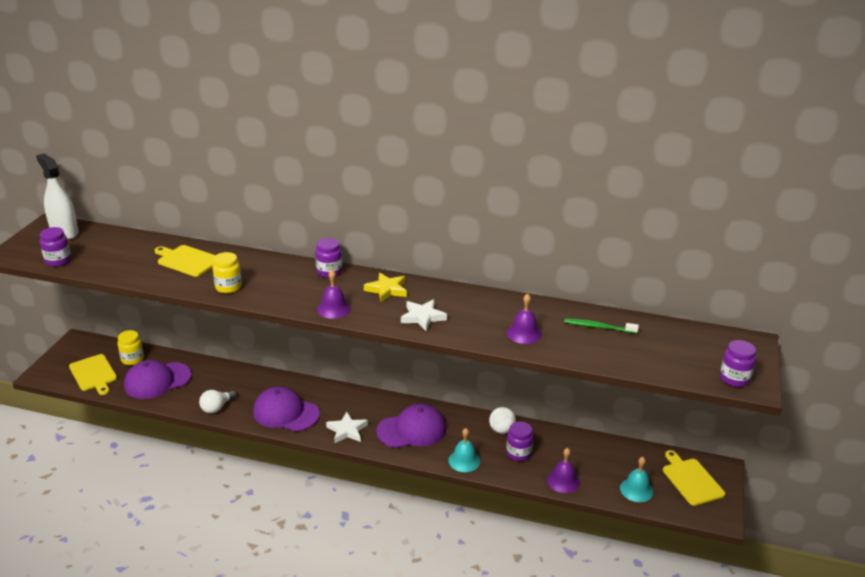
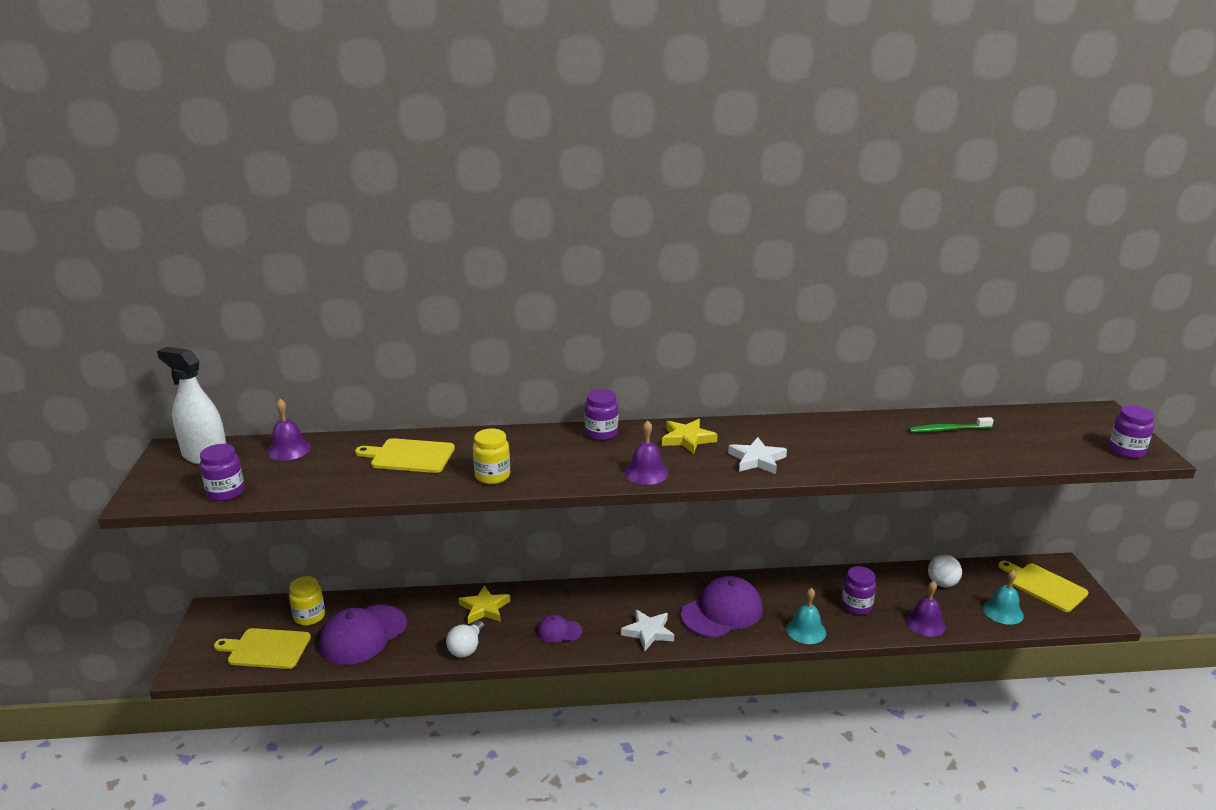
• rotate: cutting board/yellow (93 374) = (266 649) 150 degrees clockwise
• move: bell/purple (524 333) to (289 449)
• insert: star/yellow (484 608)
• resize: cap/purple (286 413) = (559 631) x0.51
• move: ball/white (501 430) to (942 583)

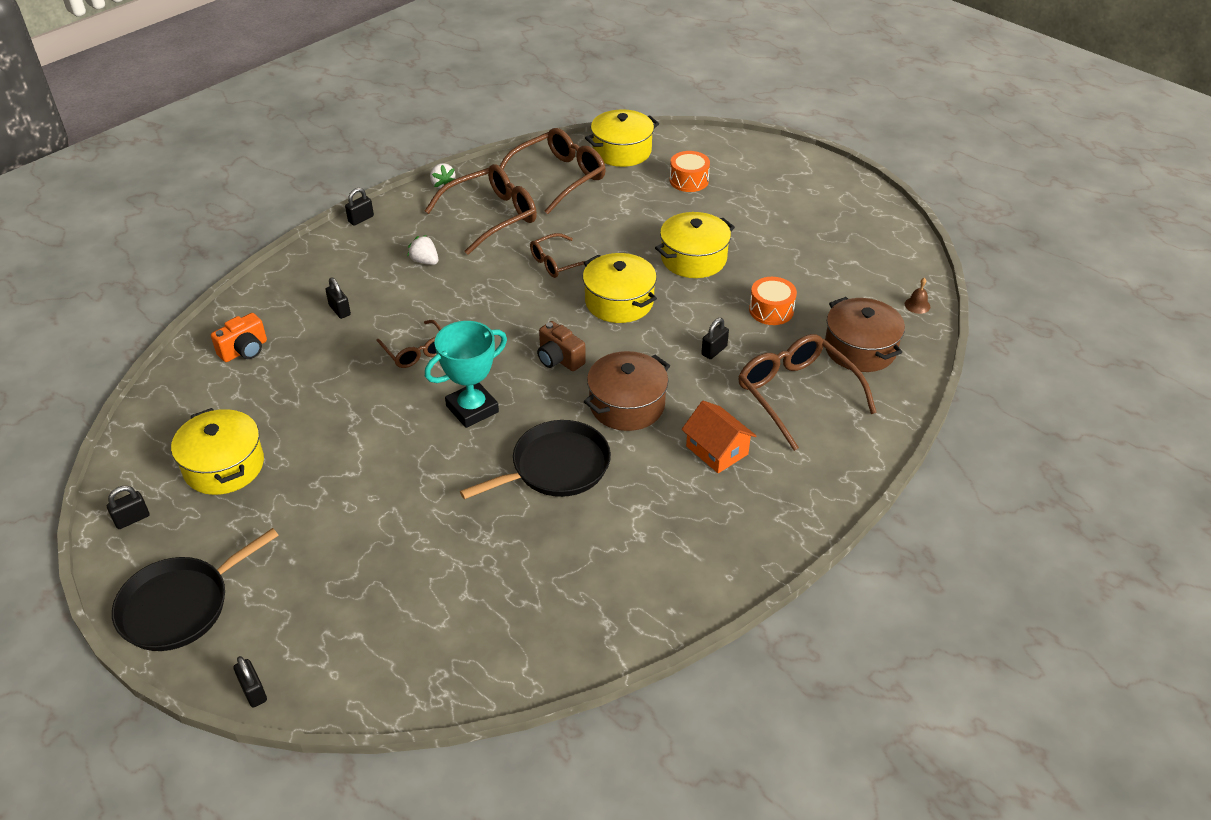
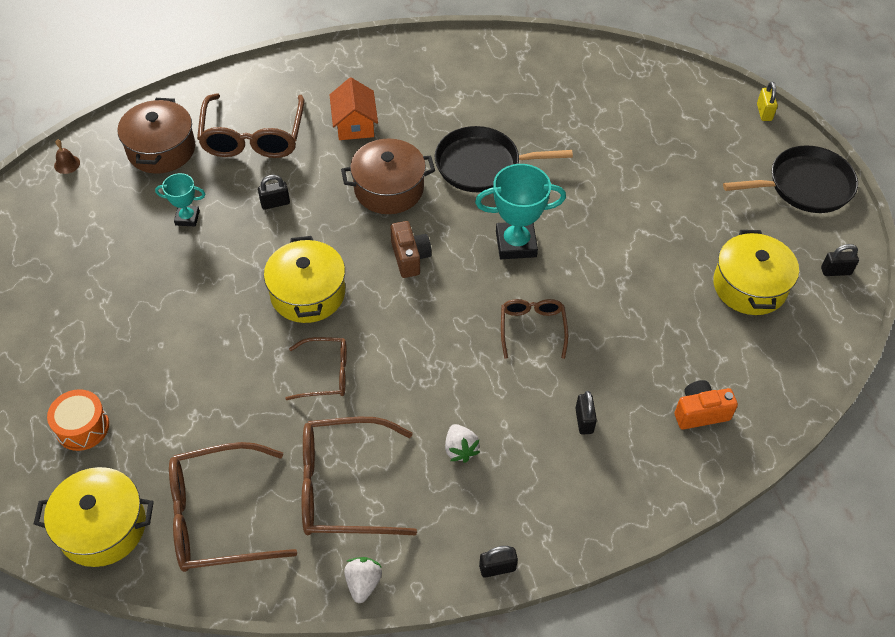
• replace: drum/orange (771 310) to trophy/turquoise (187 218)
• recolor: padlock/black (253 691) to padlock/yellow (764 112)
• delete: pot/yellow (693 258)

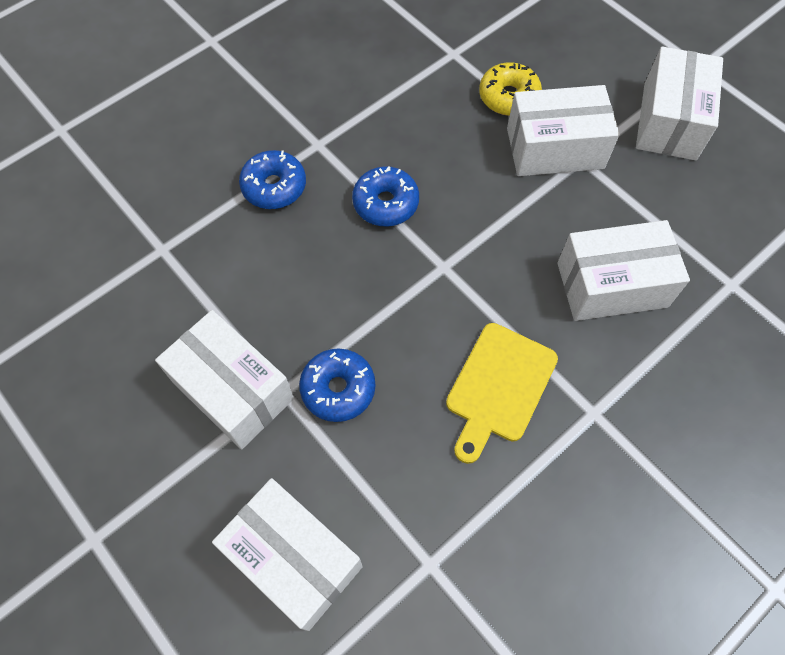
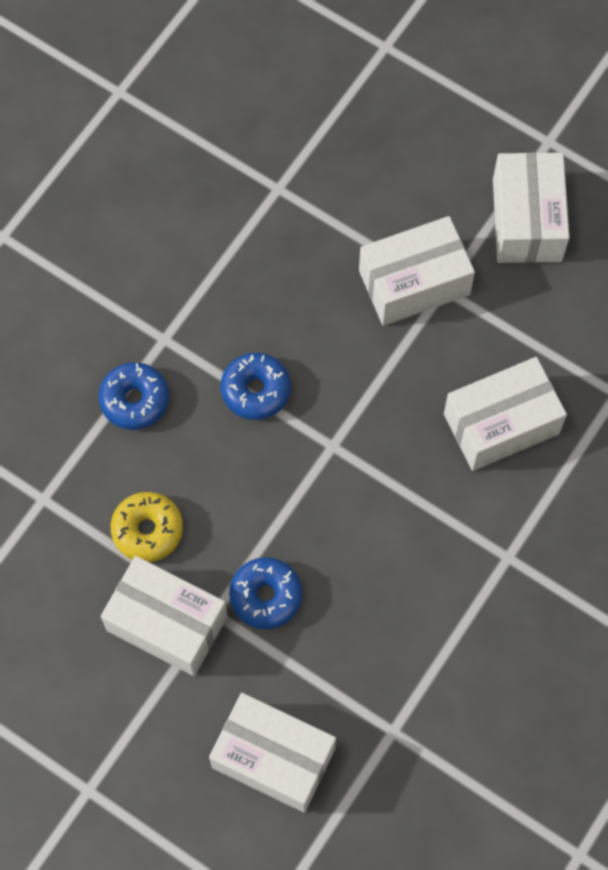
• move: donut/yellow (508 97) to (147 530)
• delete: cutting board/yellow (499 387)

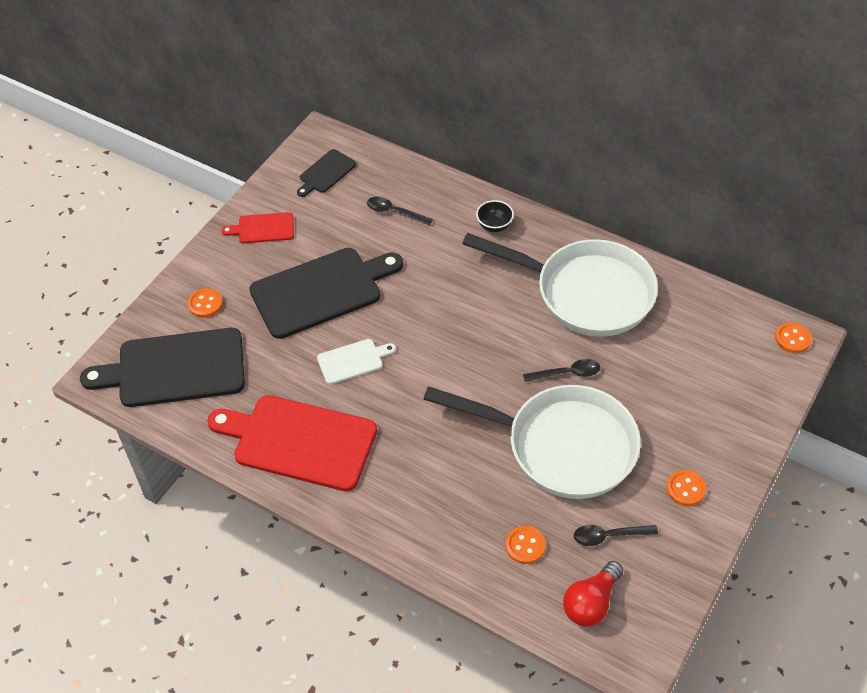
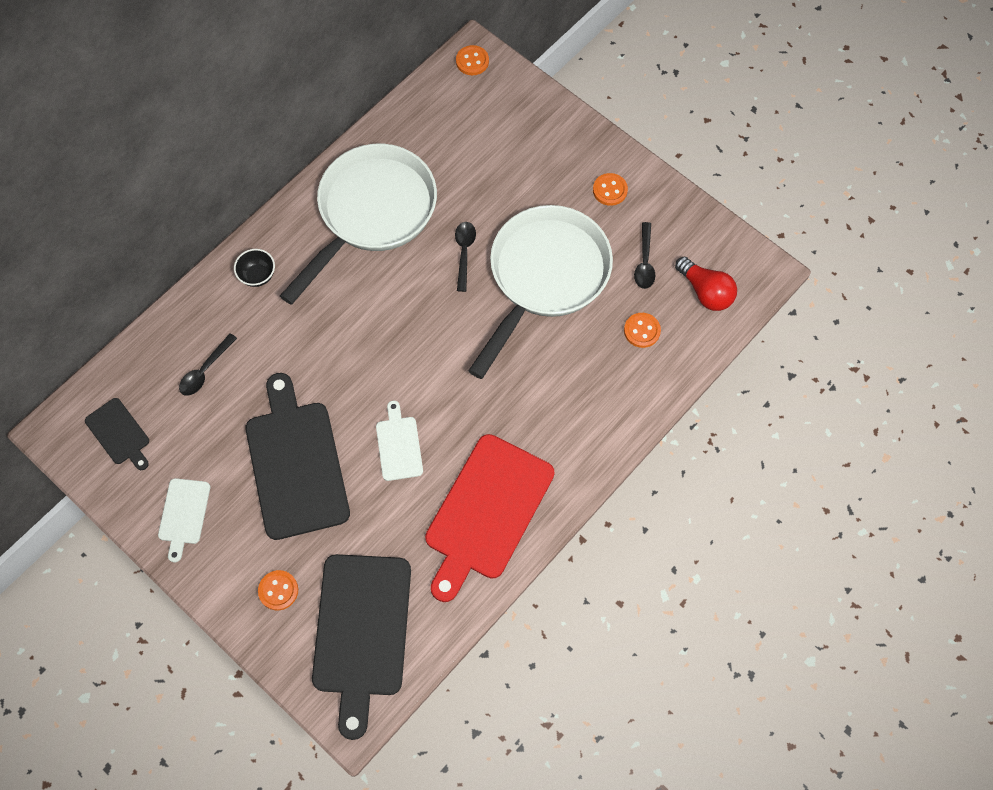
• recolor: cutting board/red (263 228) to cutting board/white (183 514)

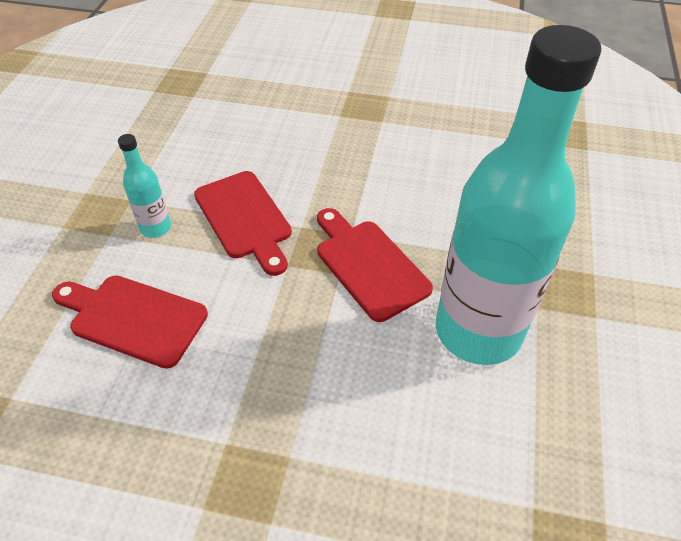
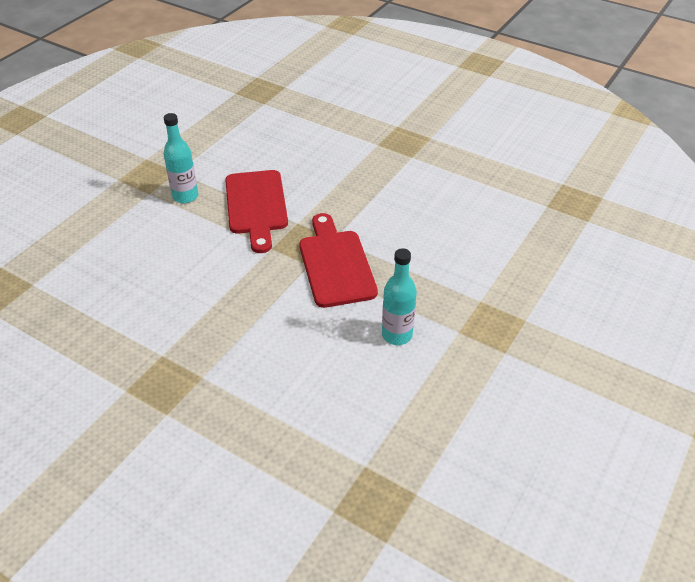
• resize: bottle/turquoise (478 331) = (397 335) x0.40
• delete: cutting board/red (133 318)

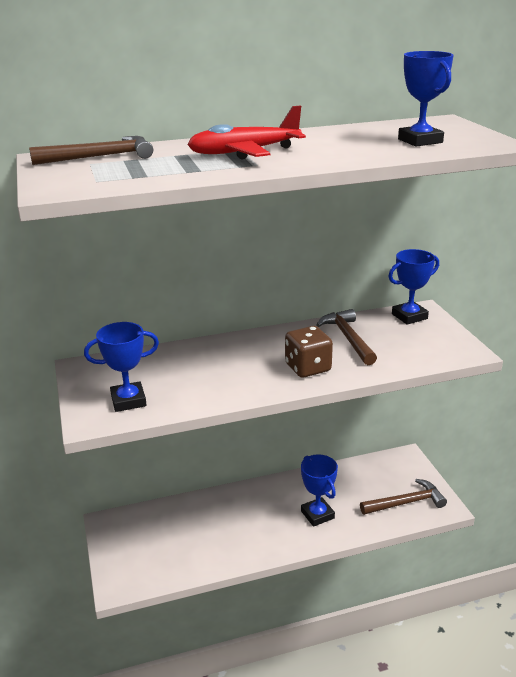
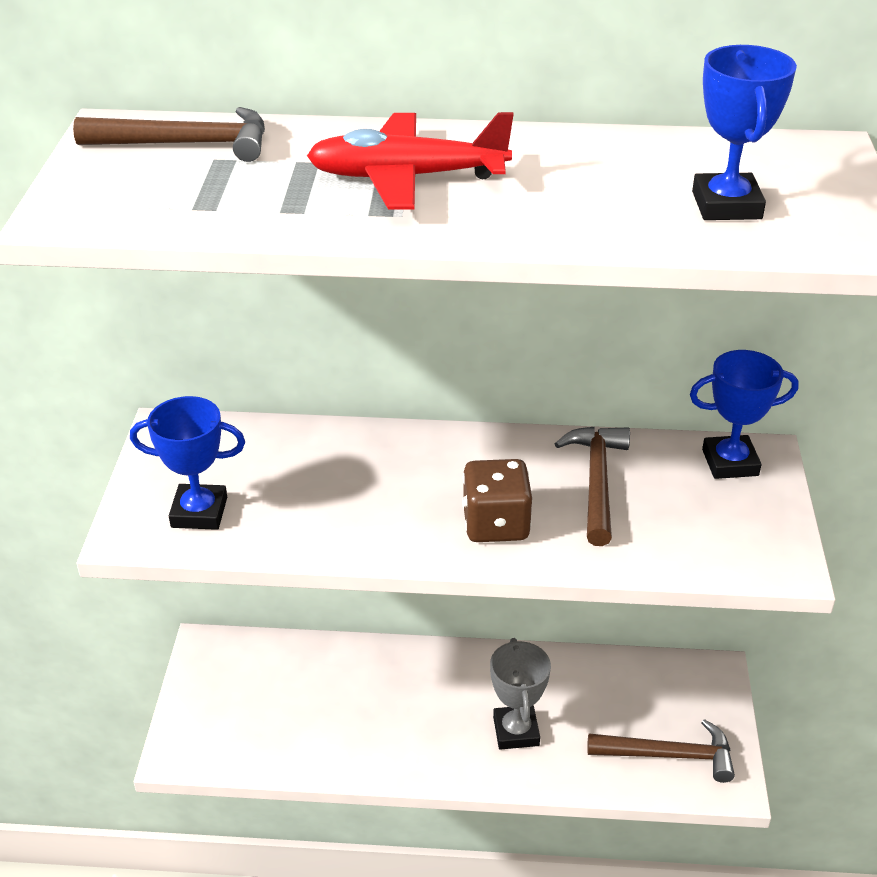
• recolor: trophy/blue (317 514) to trophy/grey (516 731)

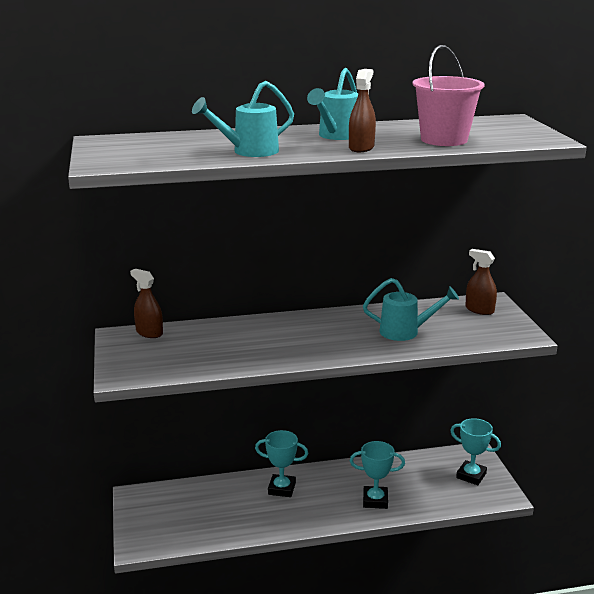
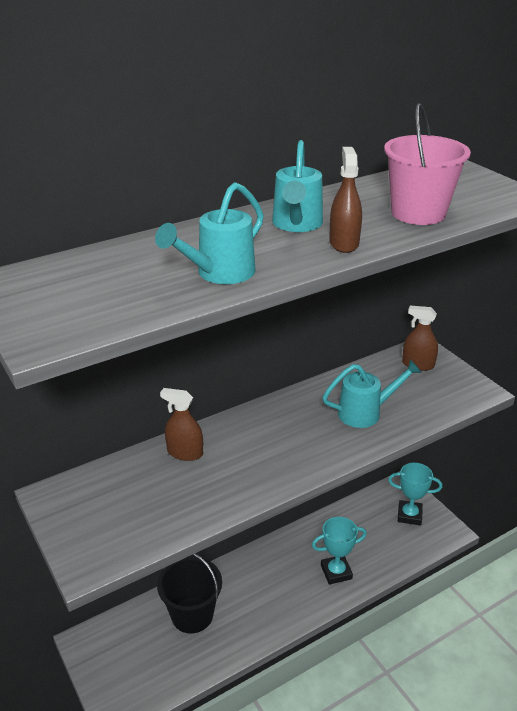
• insert: bucket/black (192 615)
• move: spray bottle/brown (149 332) to (185 452)
• delete: trophy/turquoise (281 489)

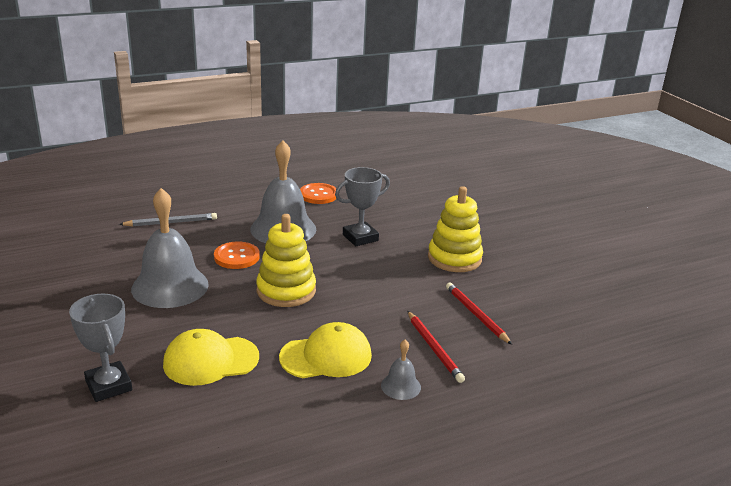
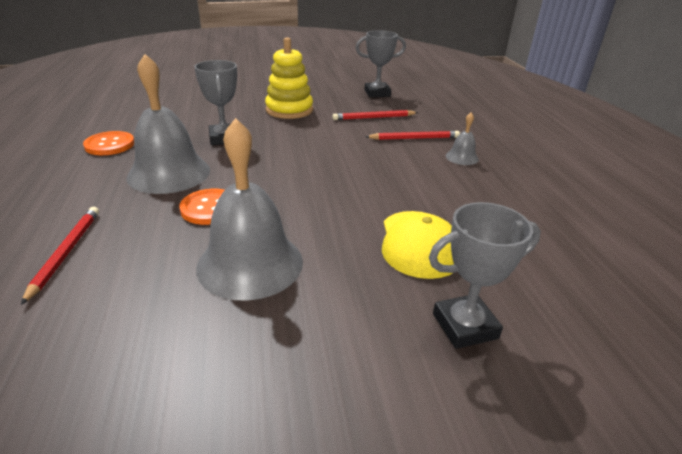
• recolor: pencil/grey (171 223) to pencil/red (66 253)
• insert: trophy/grey (377 93)
• delete: stacking toy/yellow (286 291)
• delete: cap/yellow (326 356)

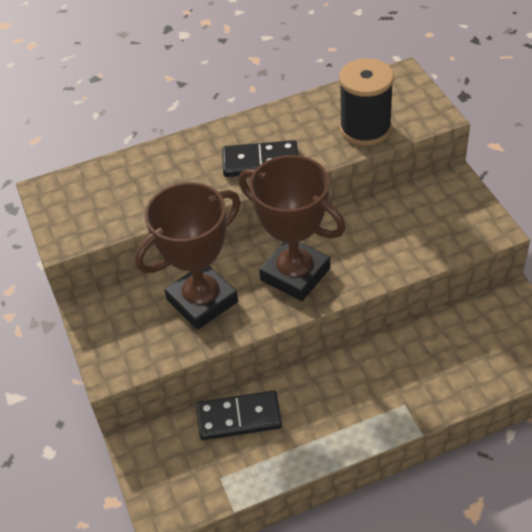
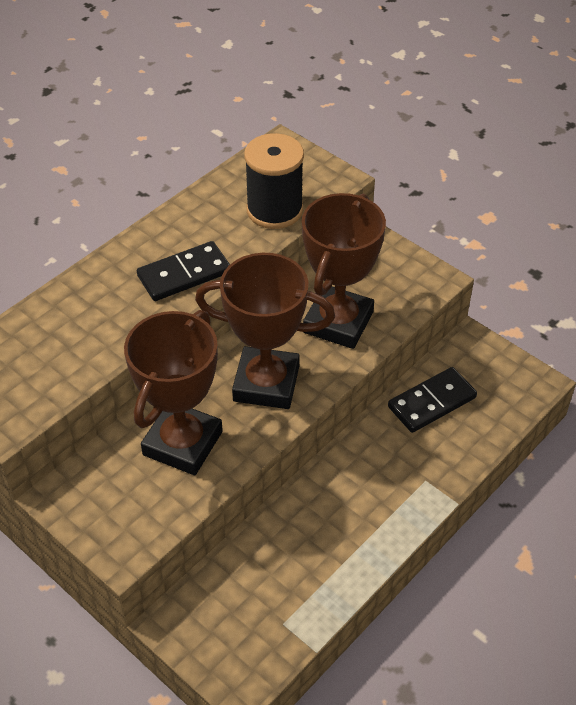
• insert: trophy/brown (338 322)
• move: domino/black (239 418) to (432 402)

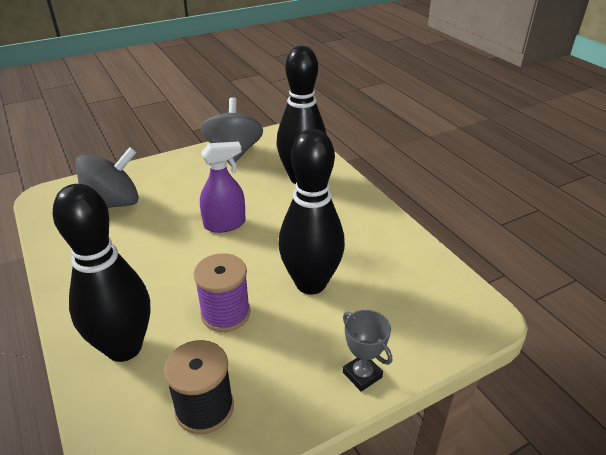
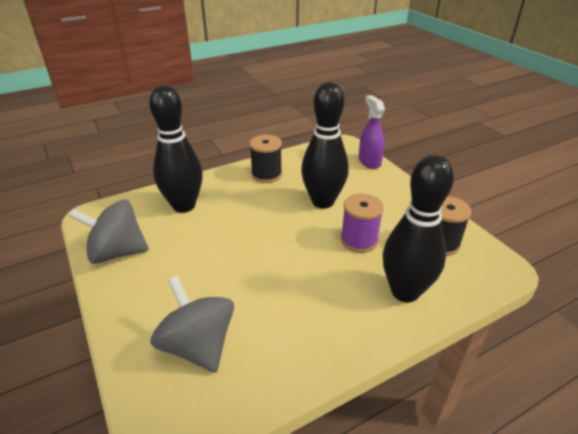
• insert: spool/black (266 174)
• move: spray bottle/purple (225 224) to (369 161)
• delete: trophy/grey (362 375)

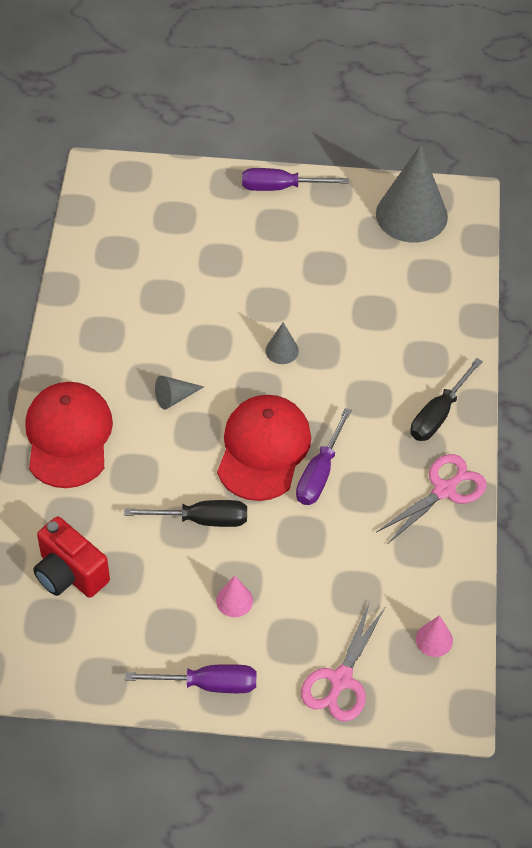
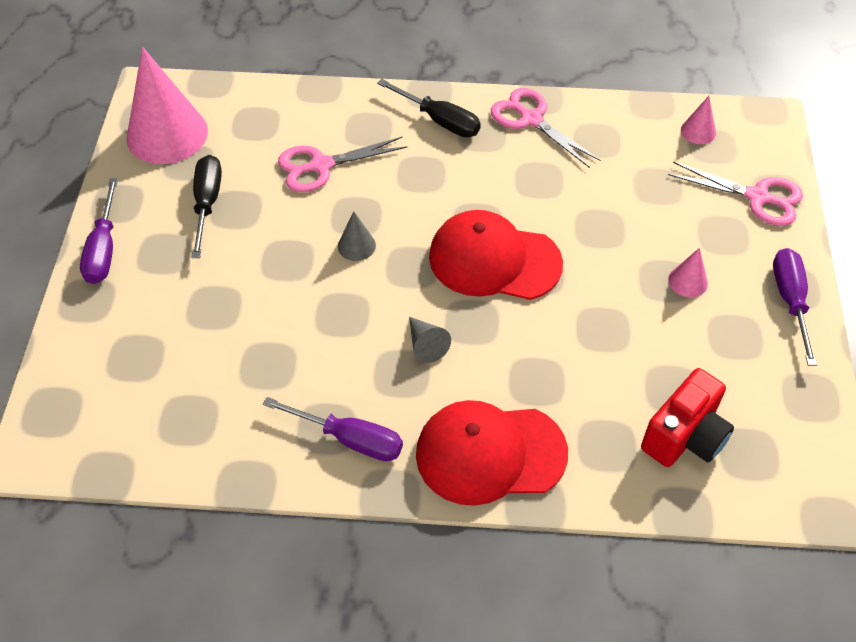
• recolor: cone/grey (411 215) to cone/pink (167 134)
• move: screwdriver/black (202 520) to (207 203)
• move: screwdriver/purple (319 473) to (350 439)
• insert: scissors/pink (321 166)

